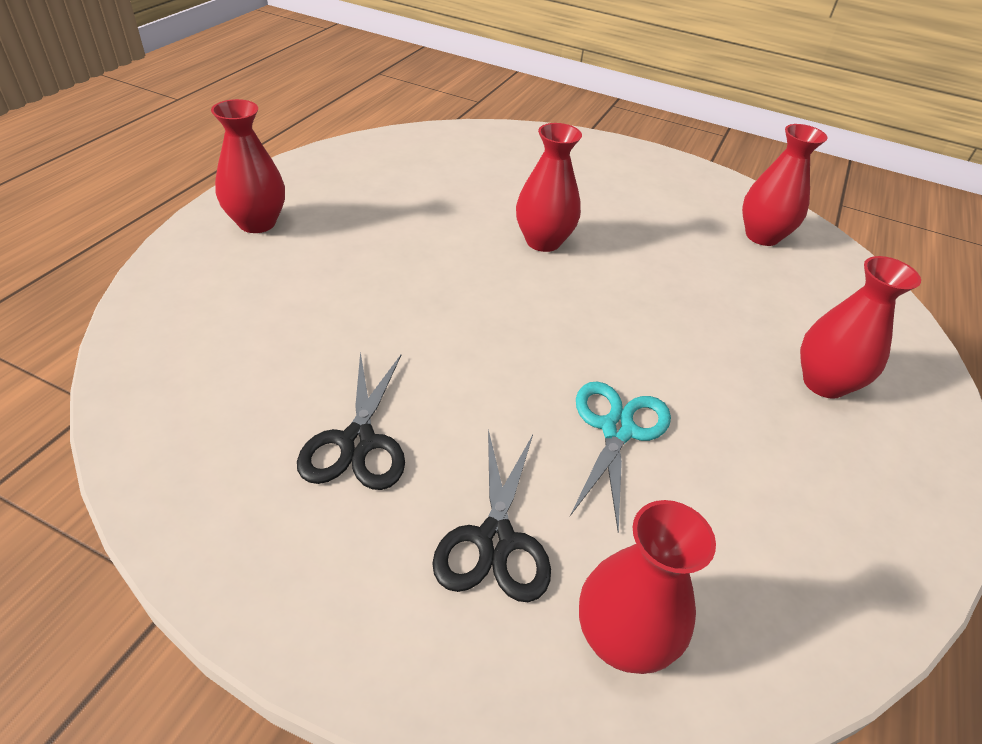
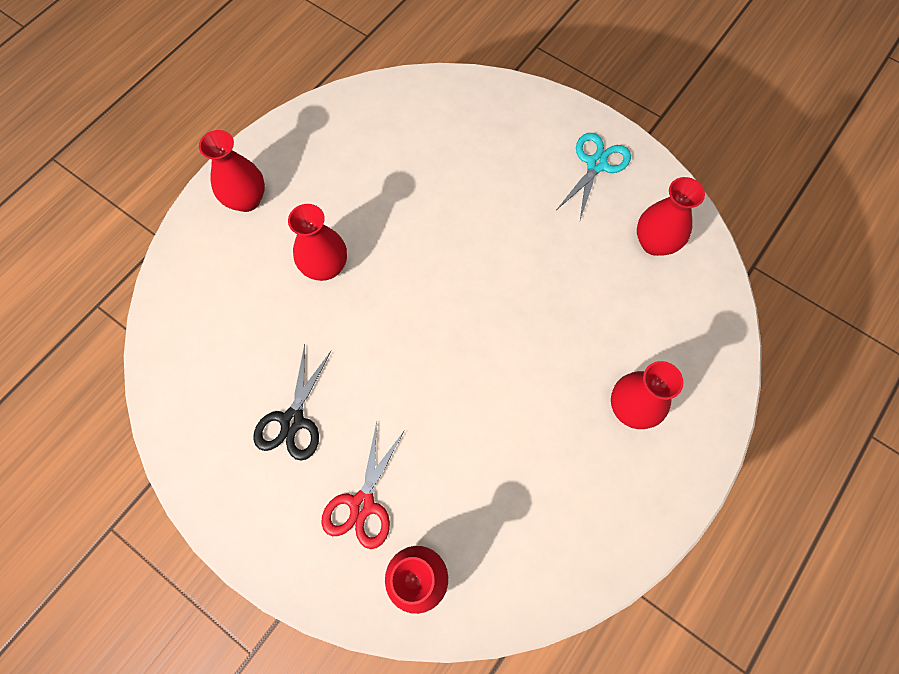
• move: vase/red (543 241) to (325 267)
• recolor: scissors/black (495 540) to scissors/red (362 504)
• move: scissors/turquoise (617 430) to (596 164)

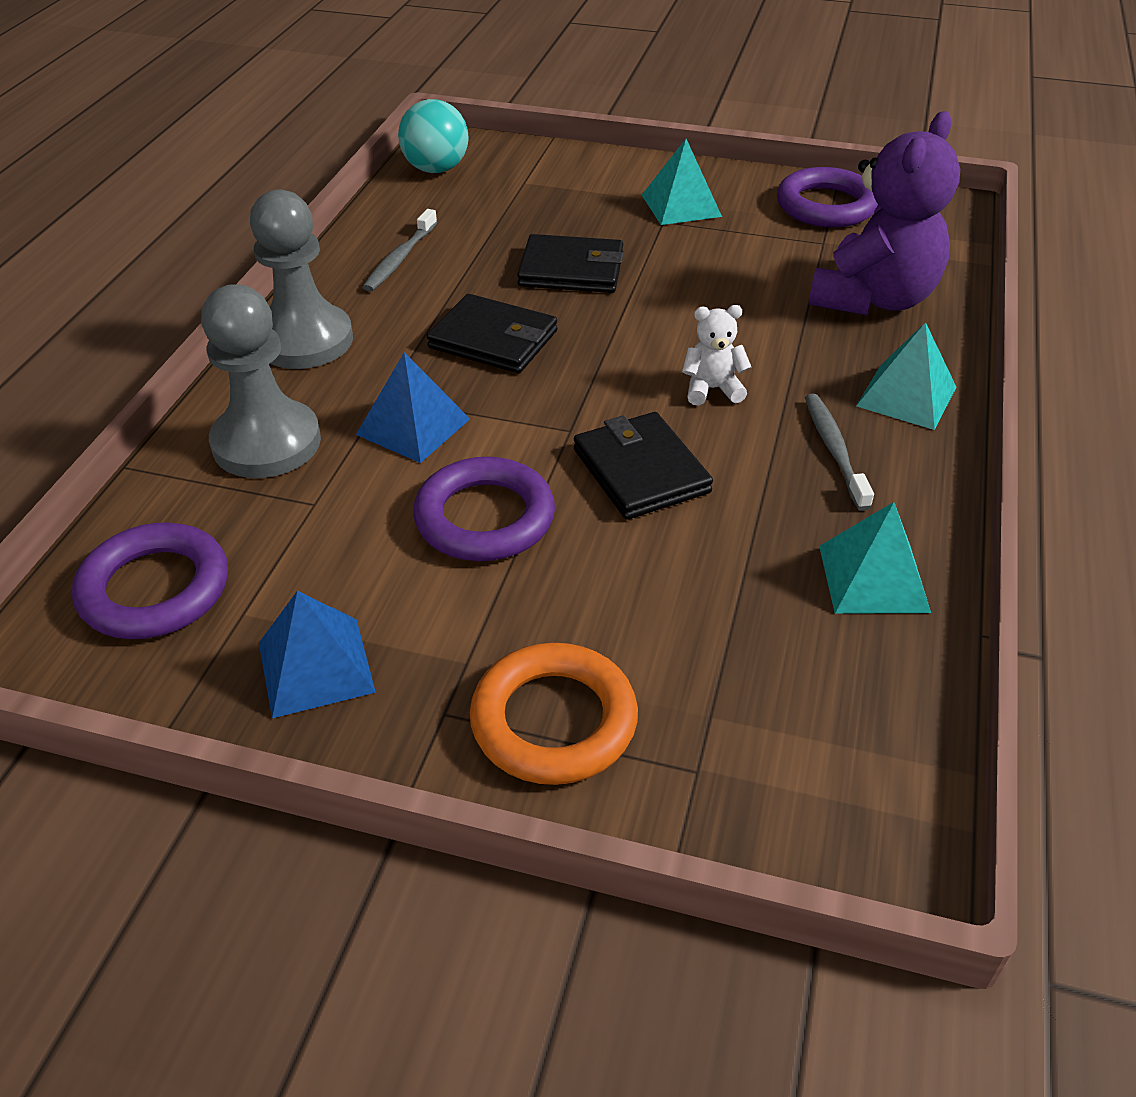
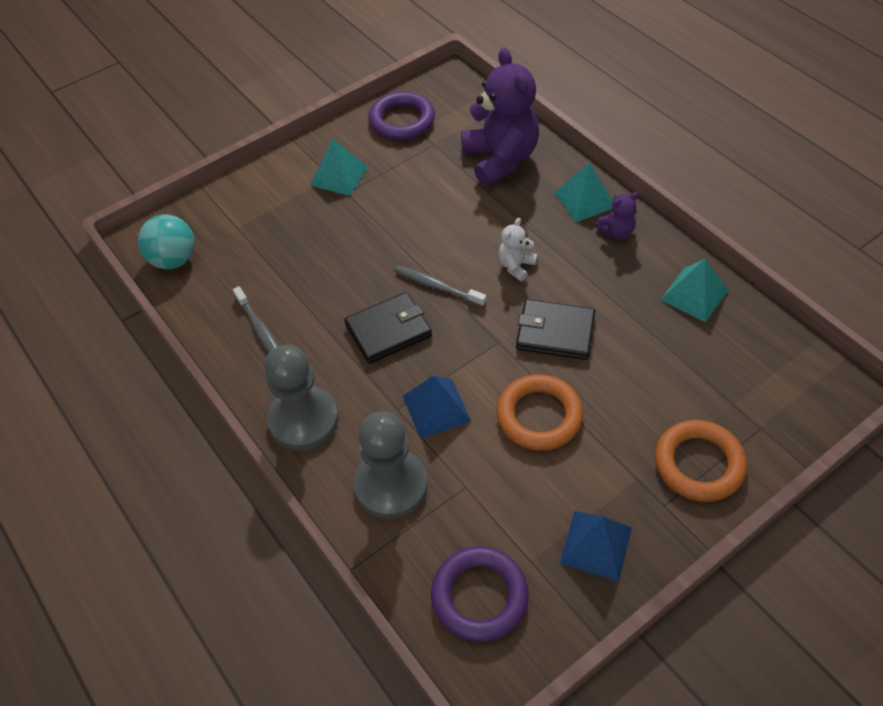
• move: toothbrush/grey (834 450) to (437 286)
• recolor: ring/purple (484 518) to ring/orange (539 416)
• insert: teddy bear/purple (616 232)
• delete: wallet/black (571 270)

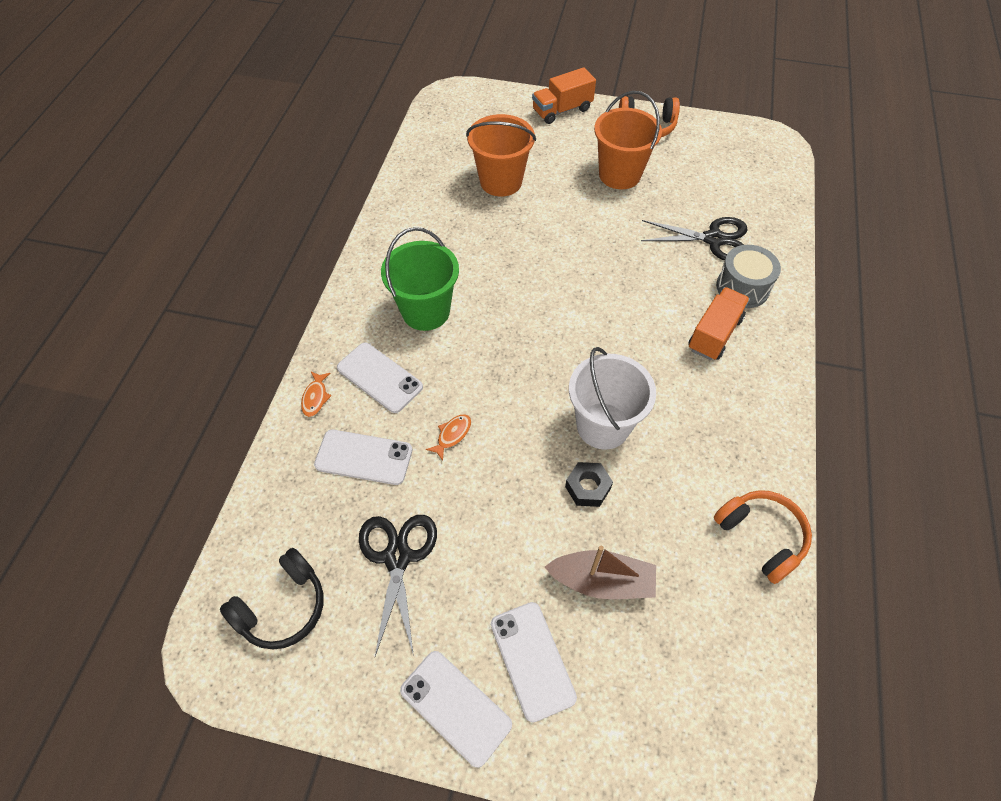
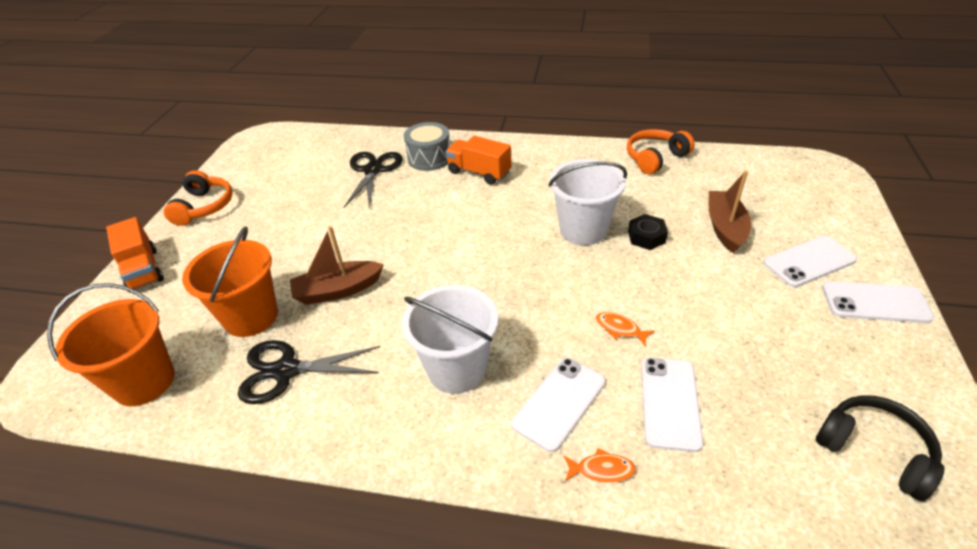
• move: bucket/orange (619 174) to (144 382)
• move: scissors/black (398 557) to (286 370)
• insert: boat/brown (337 290)
• recolor: bucket/green (425 311) to bucket/white (457 369)
• rotate: phone/white (455 707) = (875 302) 60 degrees clockwise

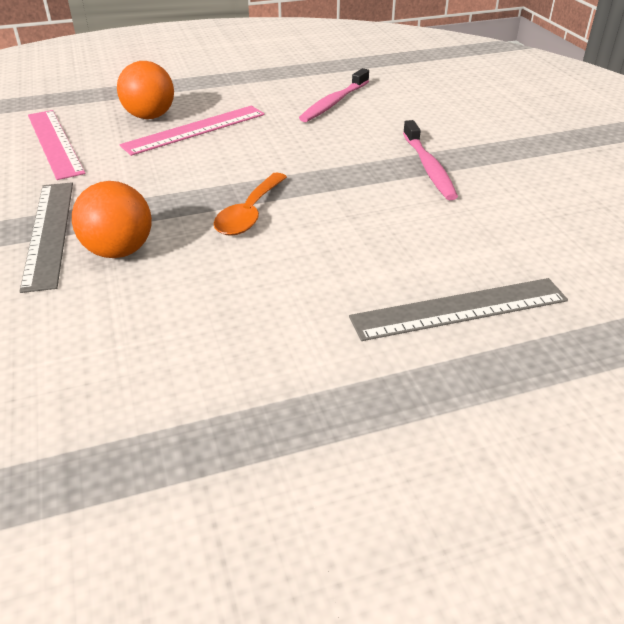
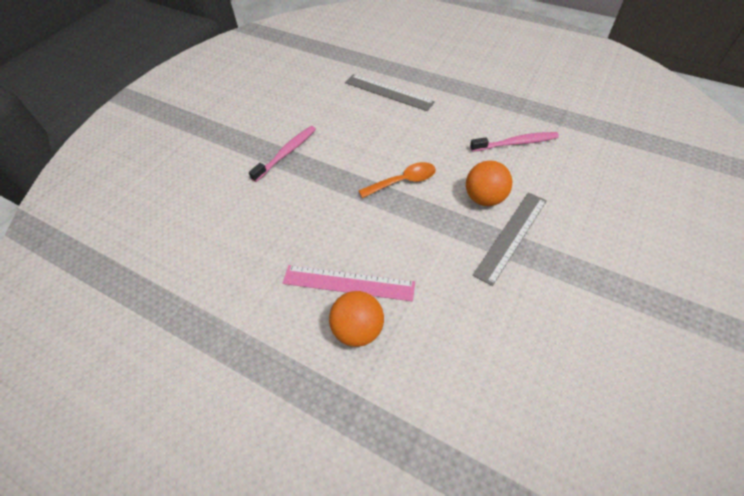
• move: toothbrush/pink (334 103) to (516 143)
• delete: ruler/pink (54 143)

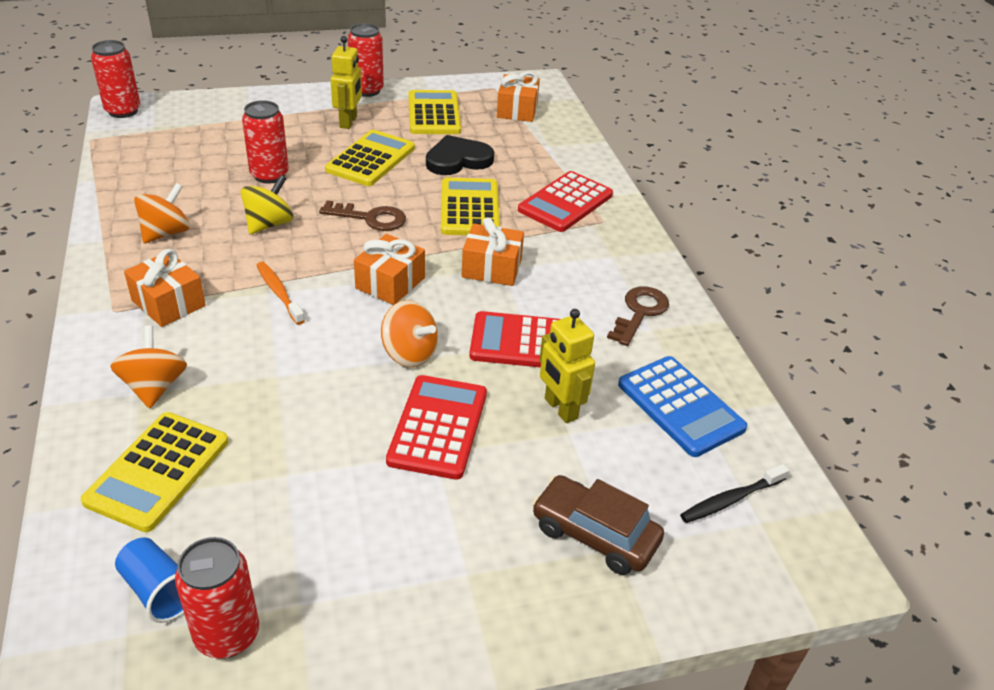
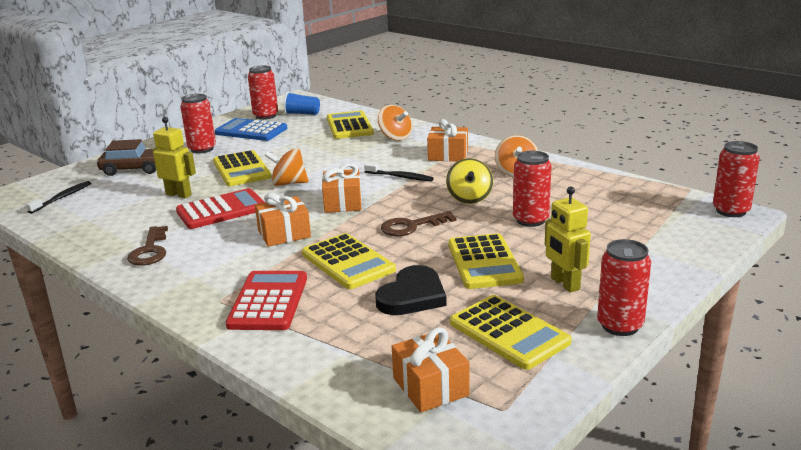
• insert: can/red (202 149)
• recolor: calculator/red (438 427) to calculator/yellow (242 169)
• move: calculator/blue (680 406) to (251 131)
• recolor: toothbrush/orange (279 293) to toothbrush/black (400 177)

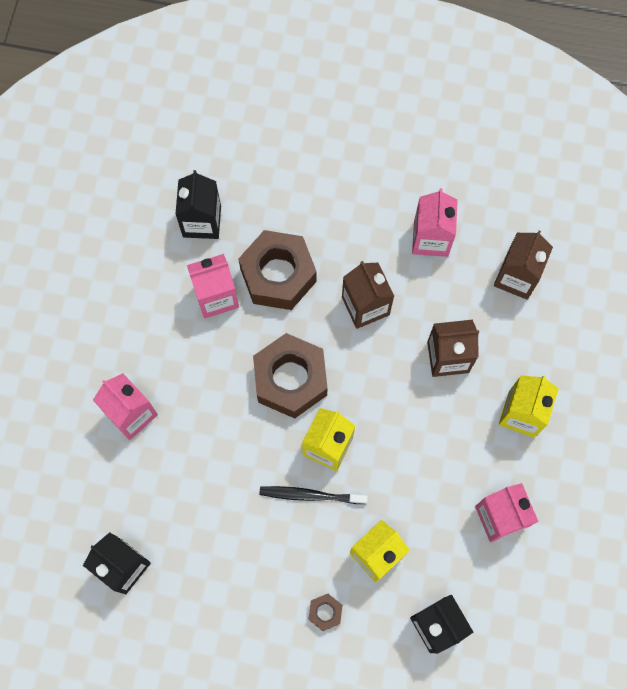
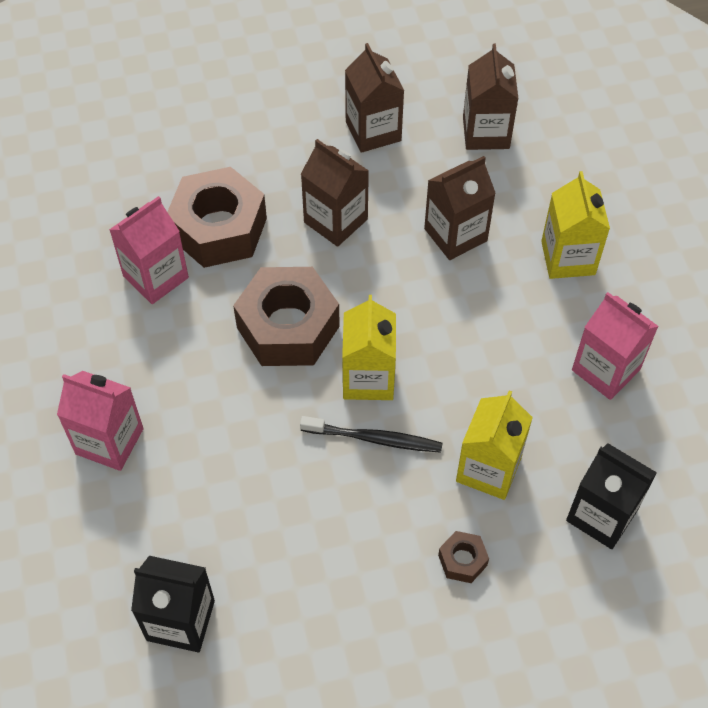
• rotate: toothbrush/black (310 495) = (375 439) 150 degrees counterclockwise
• recolor: carton/pink (431 238) to carton/brown (373 131)
• delete: carton/black (202 221)

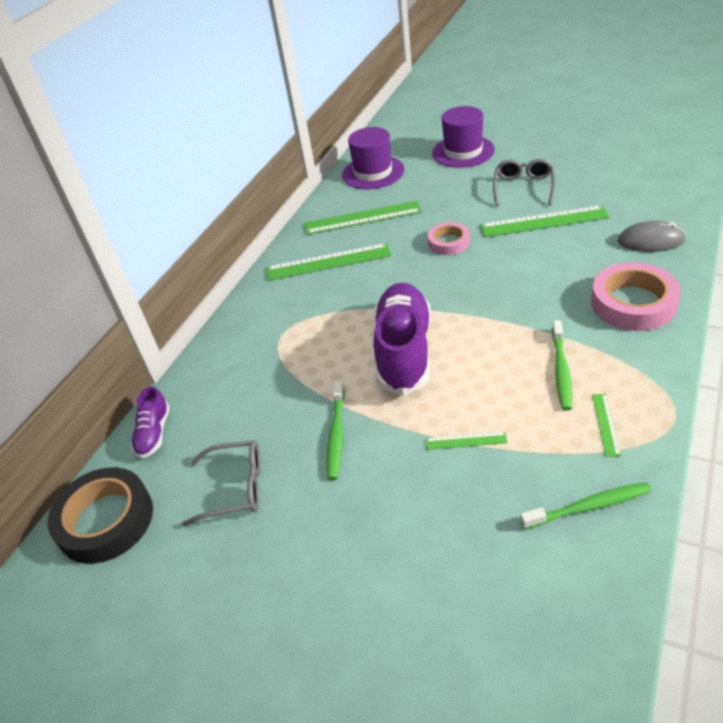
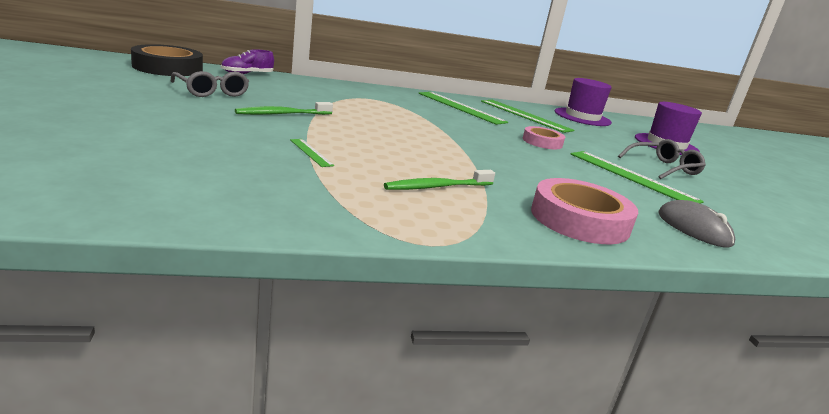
• delete: shoe/purple (404 351)
• delete: toothbrush/green (588 507)
• delete: ruler/green (606 424)

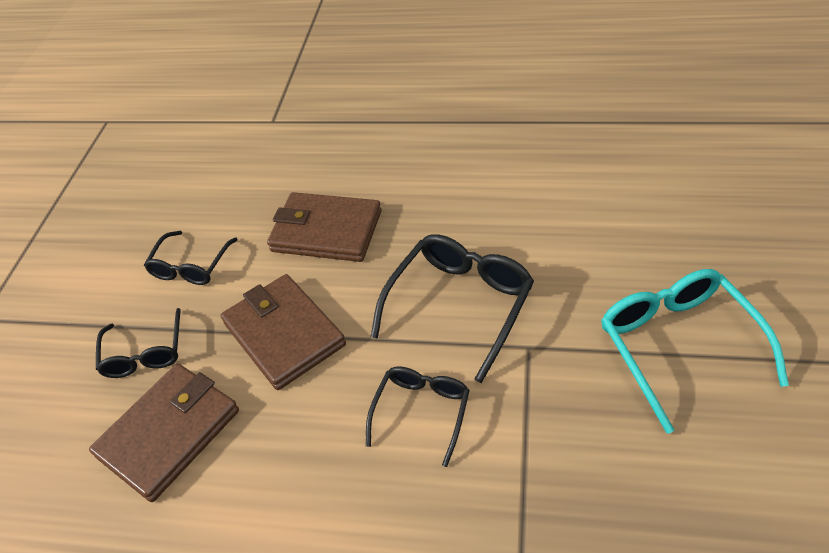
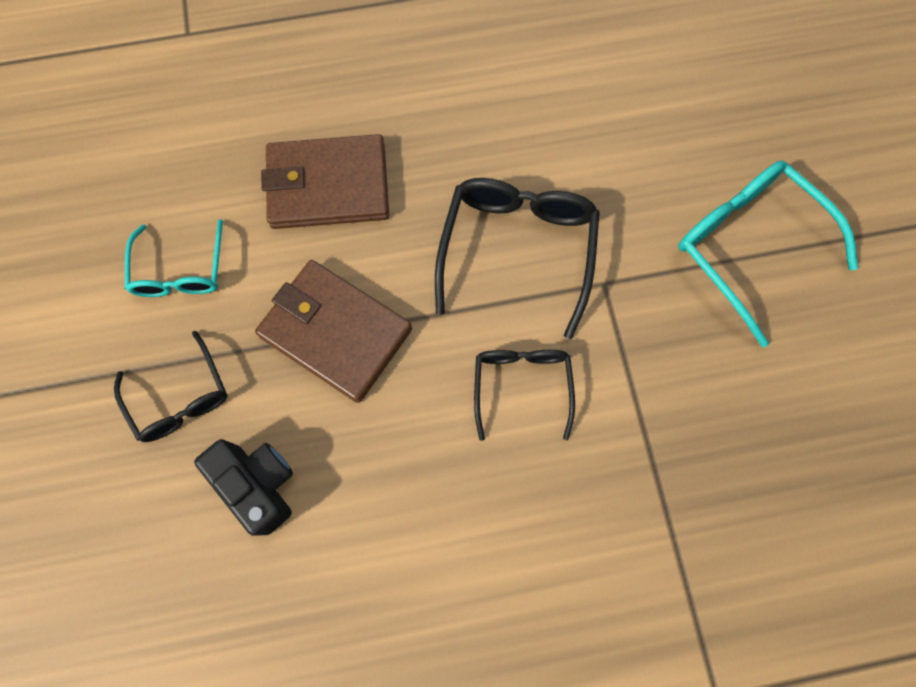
• recolor: glasses/black (191 266) to glasses/turquoise (181 270)
• replace: wallet/brown (169 433) to camera/black (259 484)

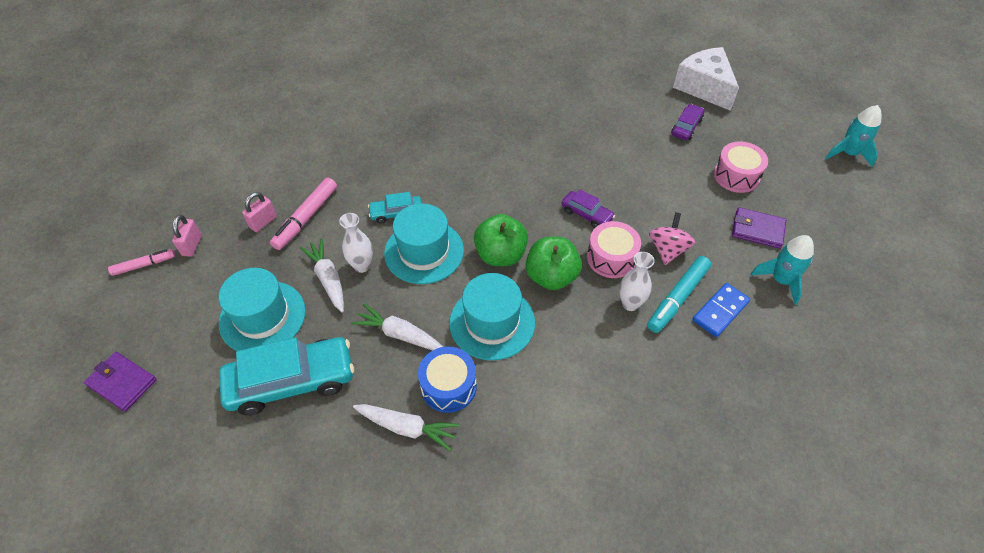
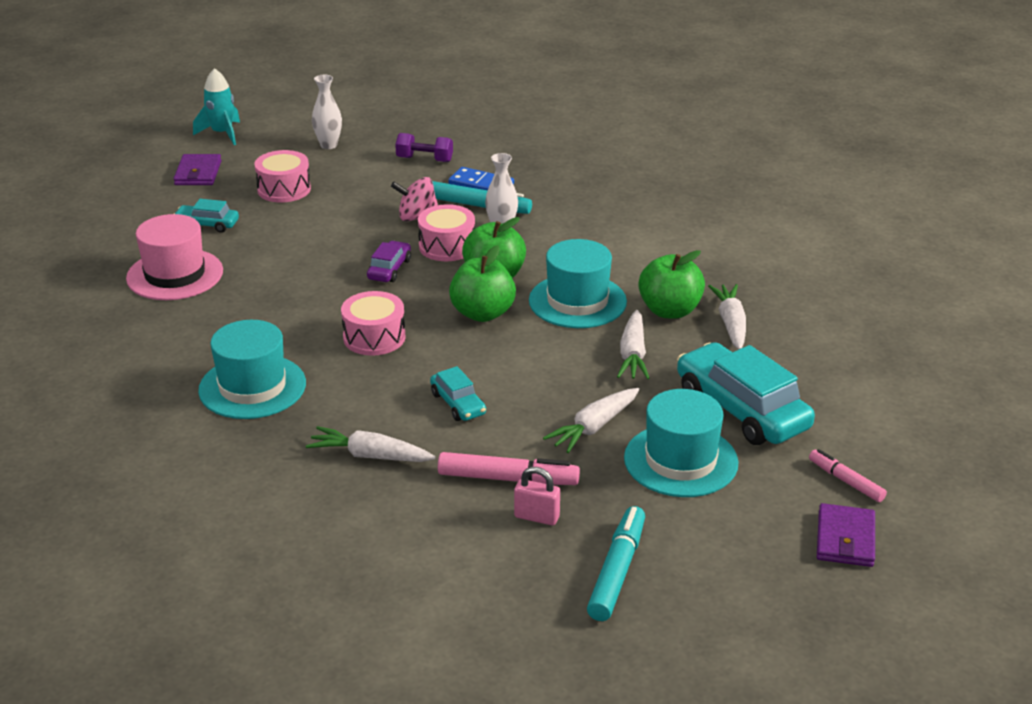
• insert: hat/pink (175 275)
• move: wallet/purple (757 230) to (198 173)
• recolor: car/purple (686 127) to car/turquoise (207 224)
• move: hat/turquoise (424 251) to (252 387)
• insert: carrot/white (370 456)
• move: vase/white (362 266) to (328 145)
• insert: drum/pink (374 337)
• replace: rocket/turquoise (780 280) to dumbbell/purple (424 159)
• replace: padlock/pink (192 245) to marker/turquoise (617 571)
• replace: drum/blue (448 386) to apple/green (670 311)
• move: marker/pink (144 265) to (846 481)
• delete: cheese/white (704 87)

